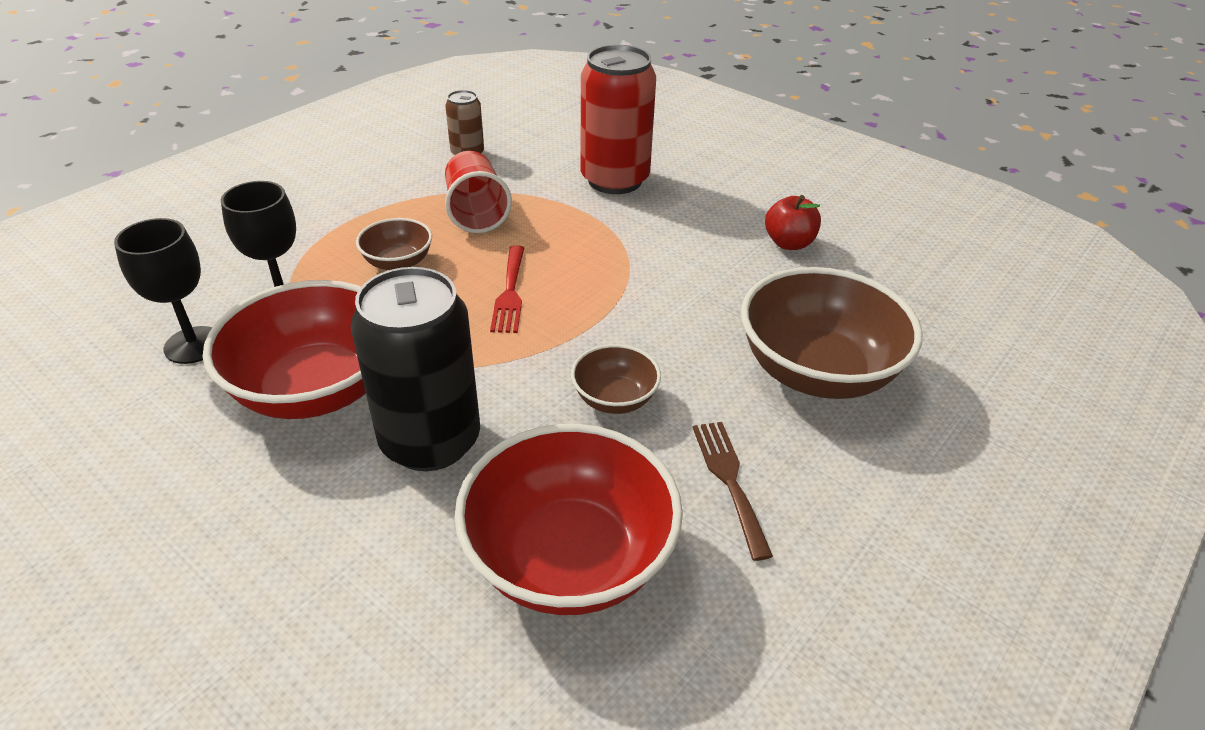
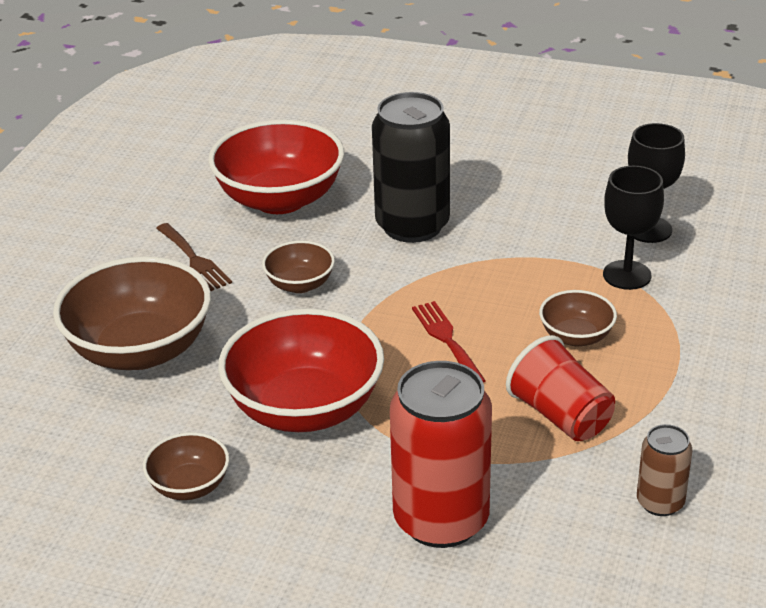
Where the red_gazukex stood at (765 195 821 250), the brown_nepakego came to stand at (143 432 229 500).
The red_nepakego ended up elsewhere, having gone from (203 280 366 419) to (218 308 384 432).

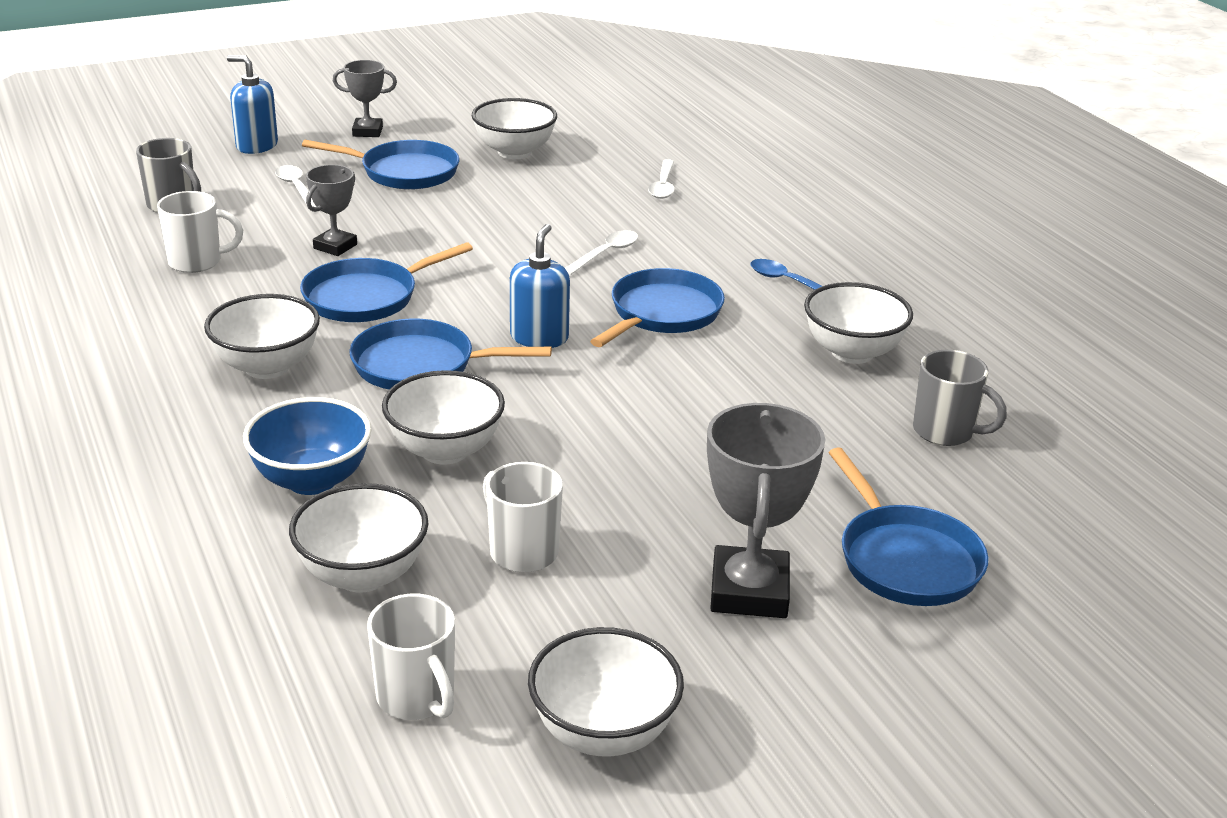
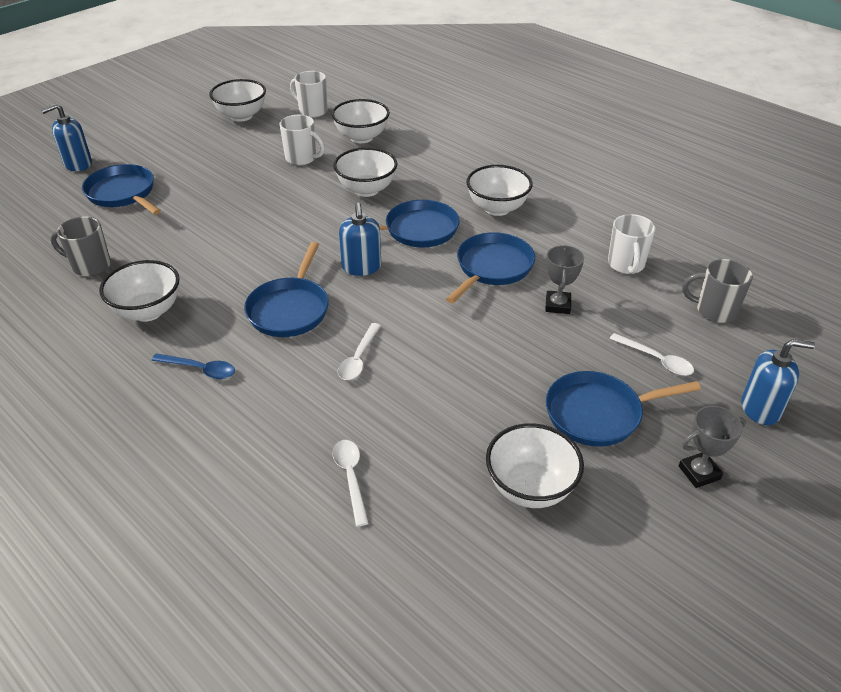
The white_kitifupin at (157 191 243 273) ended up facing another way, 60 degrees counterclockwise from before.
The second view lost the blue_nepakego at (243 397 372 495).
The second view lost the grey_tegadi at (707 403 825 618).
The second view gained the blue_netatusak at (41 103 92 171).

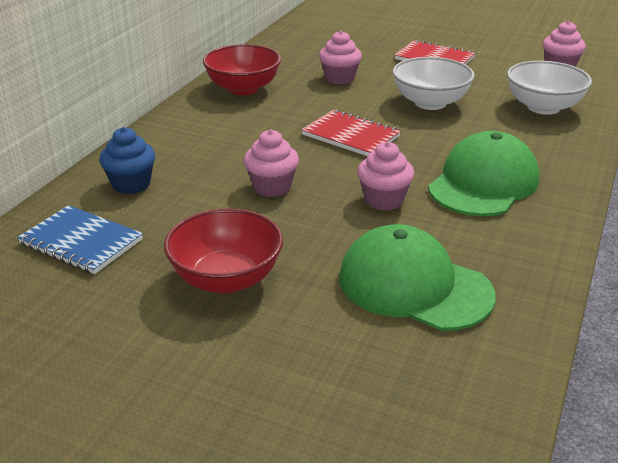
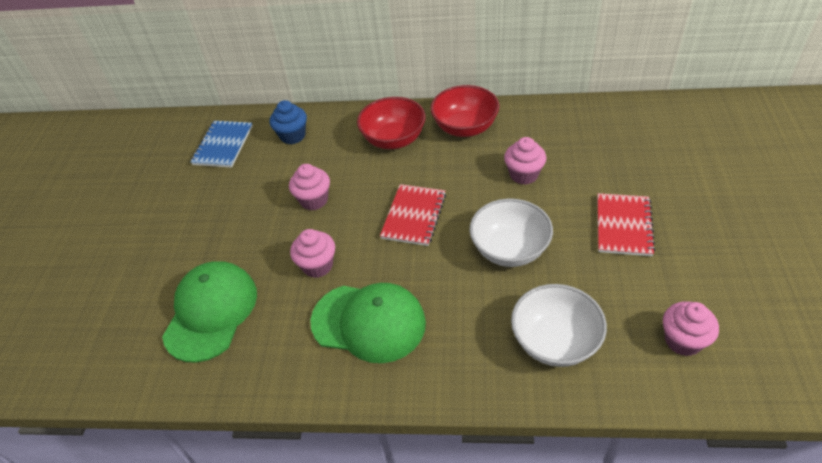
The red_nepakego ended up elsewhere, having gone from (164 208 283 293) to (357 97 426 149).

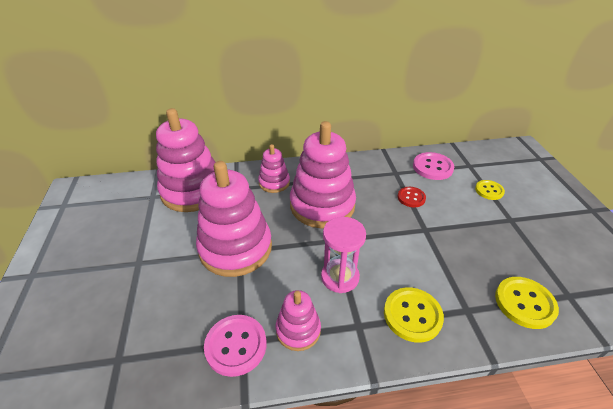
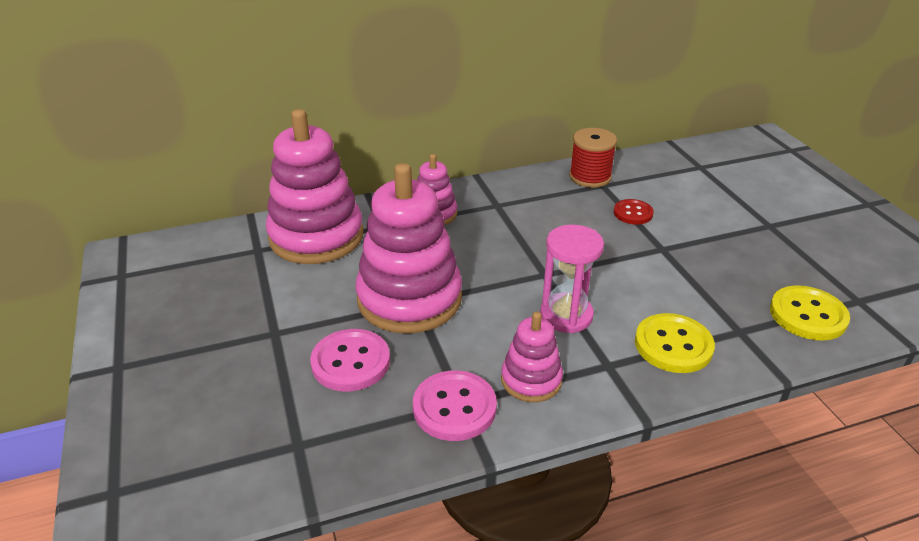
The second view lost the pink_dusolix at (290 121 356 228).
The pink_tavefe ended up elsewhere, having gone from (413 152 454 180) to (310 329 390 391).
The second view lost the yellow_tavefe at (475 180 505 200).
The second view gained the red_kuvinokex at (569 128 617 188).

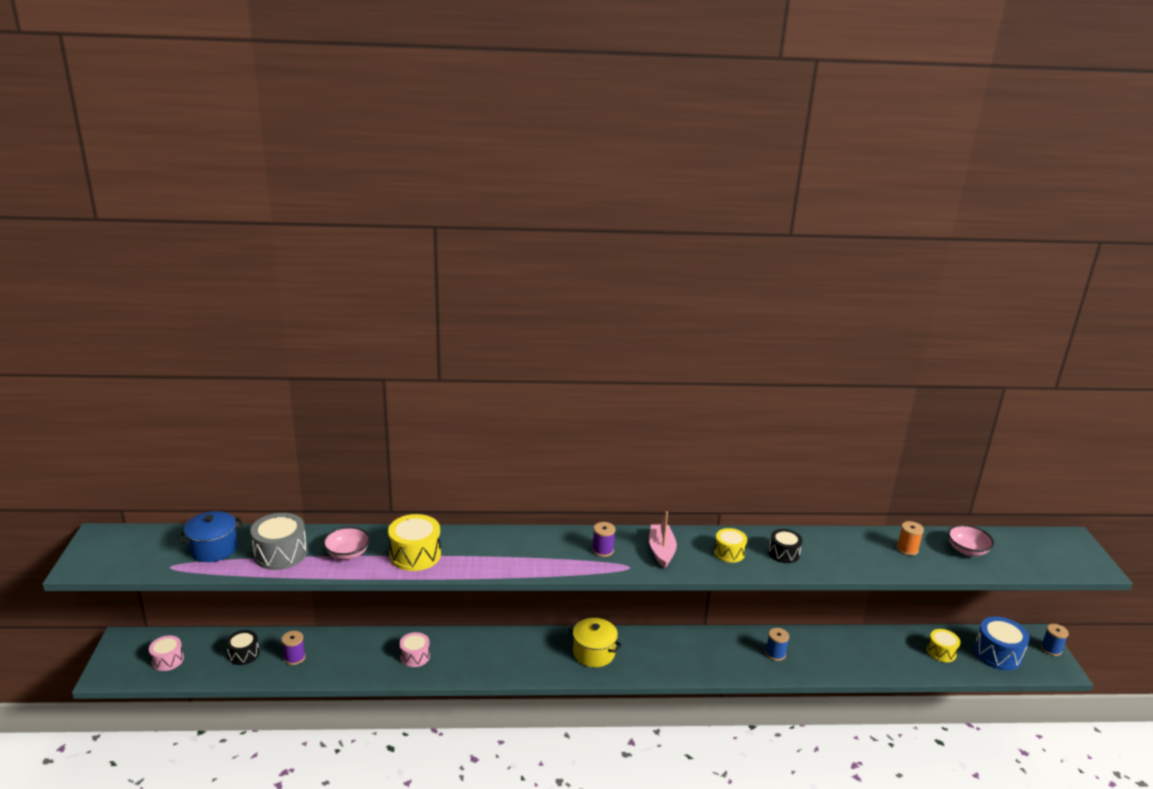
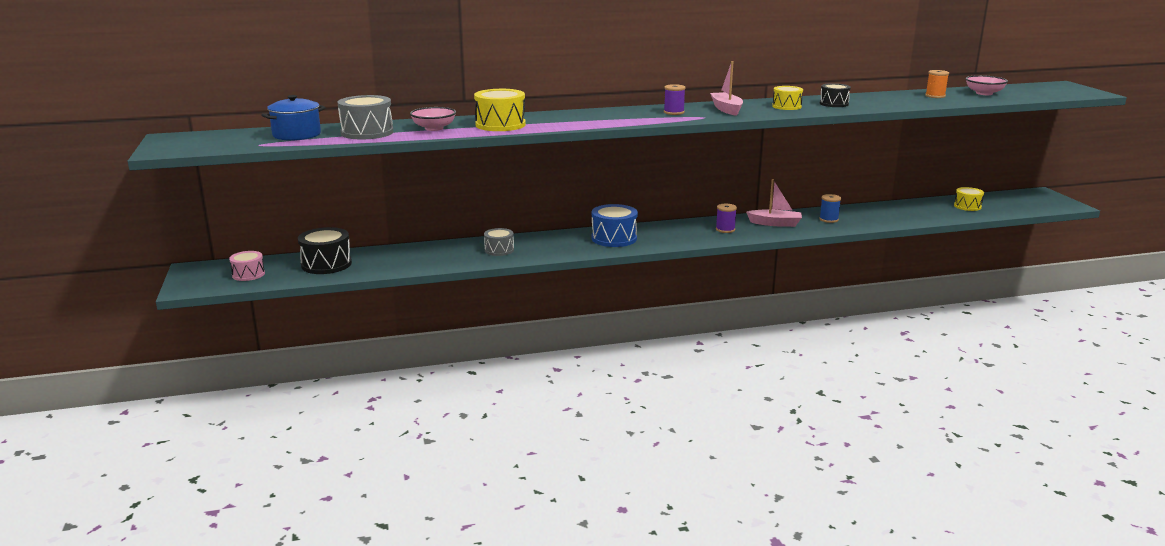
The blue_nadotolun ended up elsewhere, having gone from (974 616 1030 670) to (591 204 638 247).
The second view lost the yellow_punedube at (569 618 622 667).
The second view lost the blue_kuvinokex at (1041 624 1069 656).
The size of the black_nadotolun at (226 630 260 665) changed by a factor of 1.61.
The purple_kuvinokex ended up elsewhere, having gone from (281 631 306 665) to (716 204 737 233).
What was the pink_nadotolun at (399 632 430 667) turned into the grey_nadotolun at (484 228 514 256).
The second view gained the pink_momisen at (746 179 802 227).

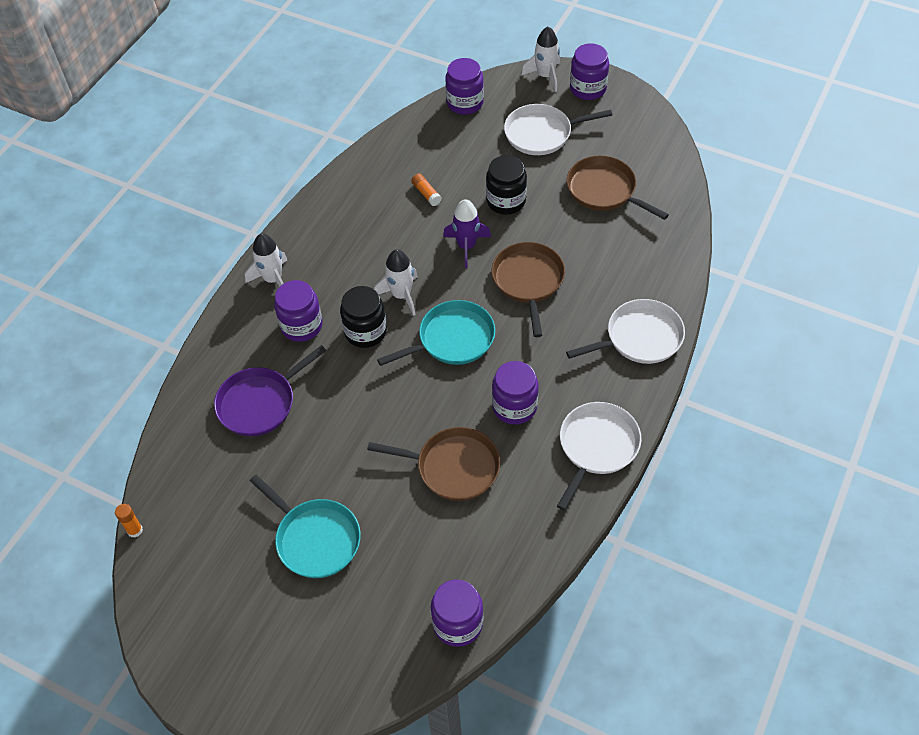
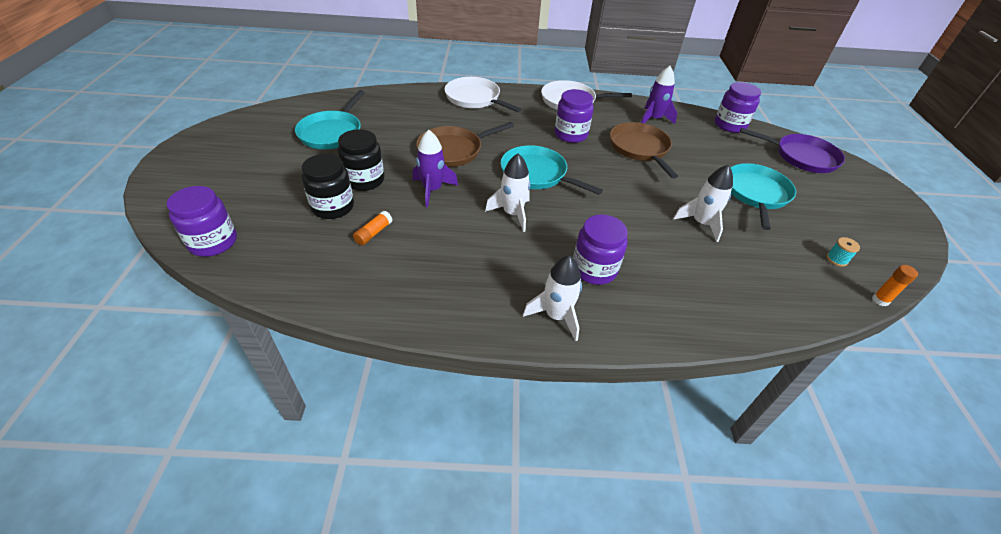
The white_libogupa ended up elsewhere, having gone from (521 27 560 92) to (673 165 733 242).
The second view lost the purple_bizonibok at (570 43 609 100).
The second view lost the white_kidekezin at (504 104 612 155).
What was the brown_kidekezin at (567 156 669 220) turned into the turquoise_kidekezin at (295 90 365 149).
The black_bizonibok ended up elsewhere, having gone from (340 286 387 348) to (302 154 354 219).
The purple_kidekezin ended up elsewhere, having gone from (214 345 326 436) to (740 128 845 173).
The second view gained the purple_libogupa at (641 66 677 124).
The second view gained the turquoise_kuvinokex at (827 237 860 267).

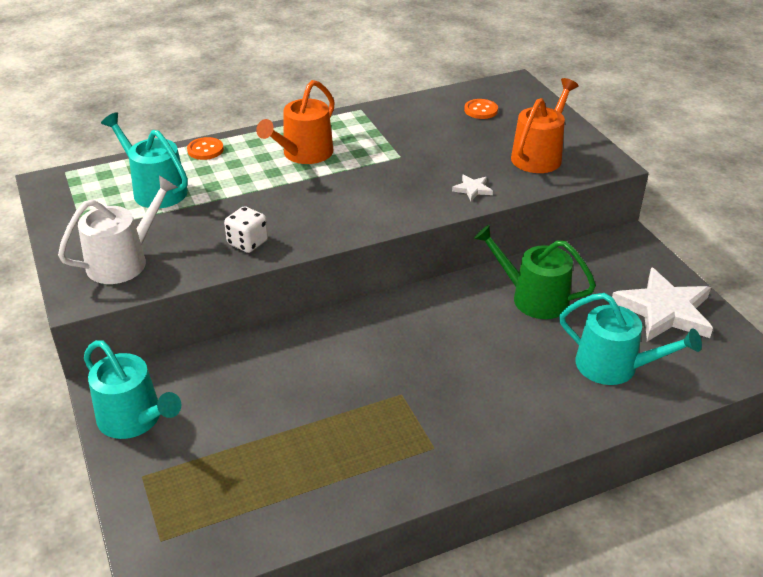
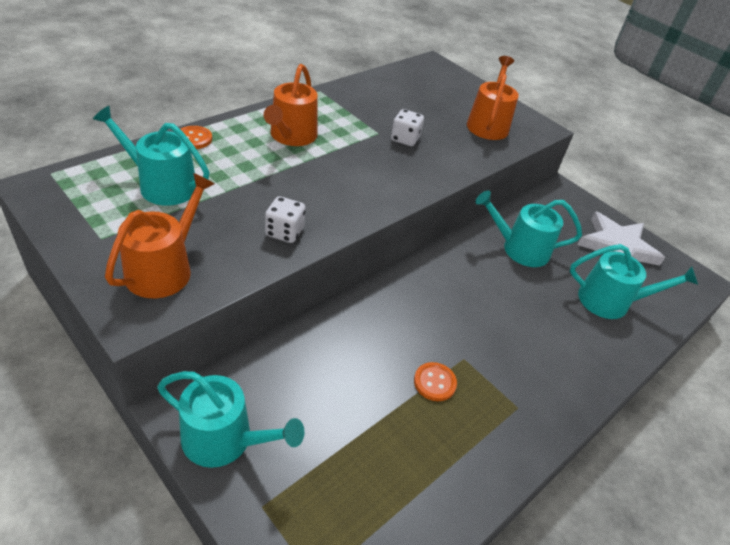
The orange_tavefe ended up elsewhere, having gone from (464 99 498 119) to (414 362 457 401).
What was the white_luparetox at (58 175 178 284) turned into the orange_luparetox at (105 173 214 298).
The second view lost the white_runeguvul at (452 175 493 201).
What was the green_luparetox at (474 225 596 319) turned into the turquoise_luparetox at (475 190 582 267).
The second view gained the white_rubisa at (391 109 424 146).

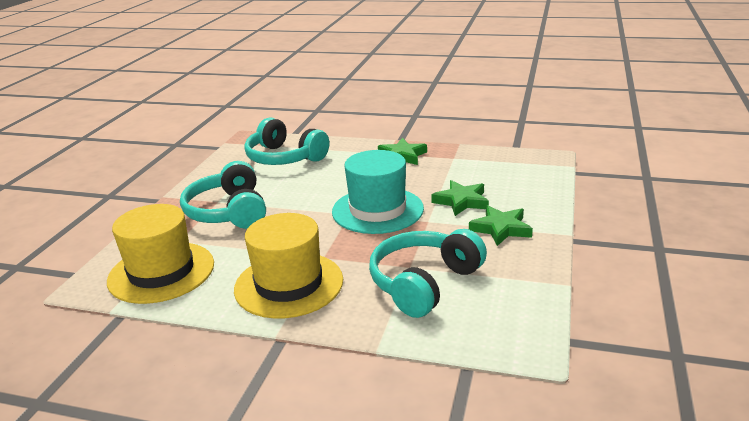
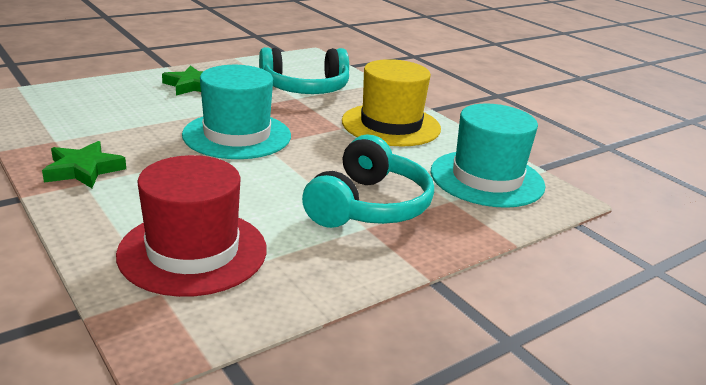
Where the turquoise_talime stood at (244 117 329 165), the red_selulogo came to stand at (116 155 267 297).
The second view lost the green_runeguvul at (431 180 489 216).
What was the yellow_selulogo at (107 204 214 304) turned into the turquoise_selulogo at (431 104 545 208).

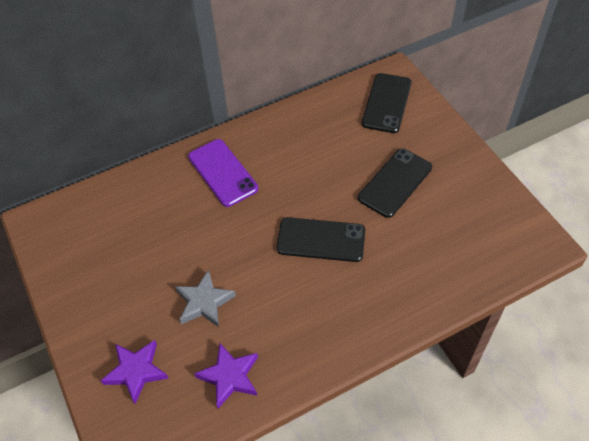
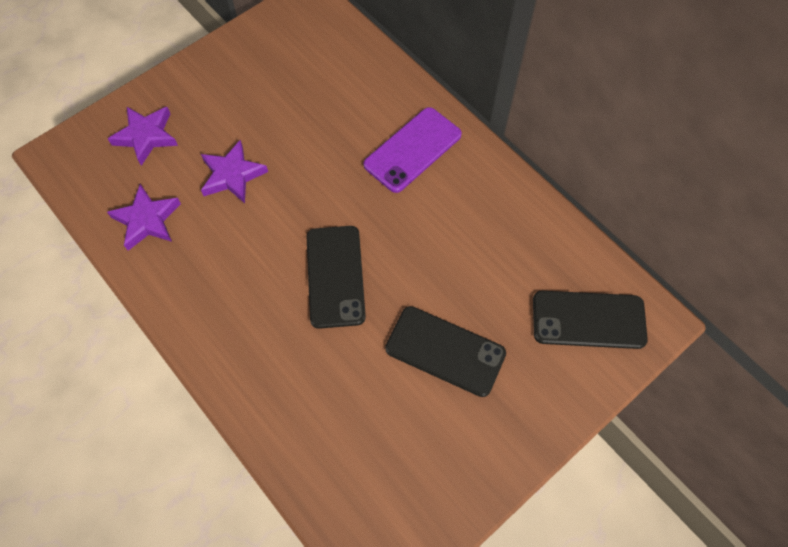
What was the grey_runeguvul at (175 270 236 327) turned into the purple_runeguvul at (201 140 268 203).

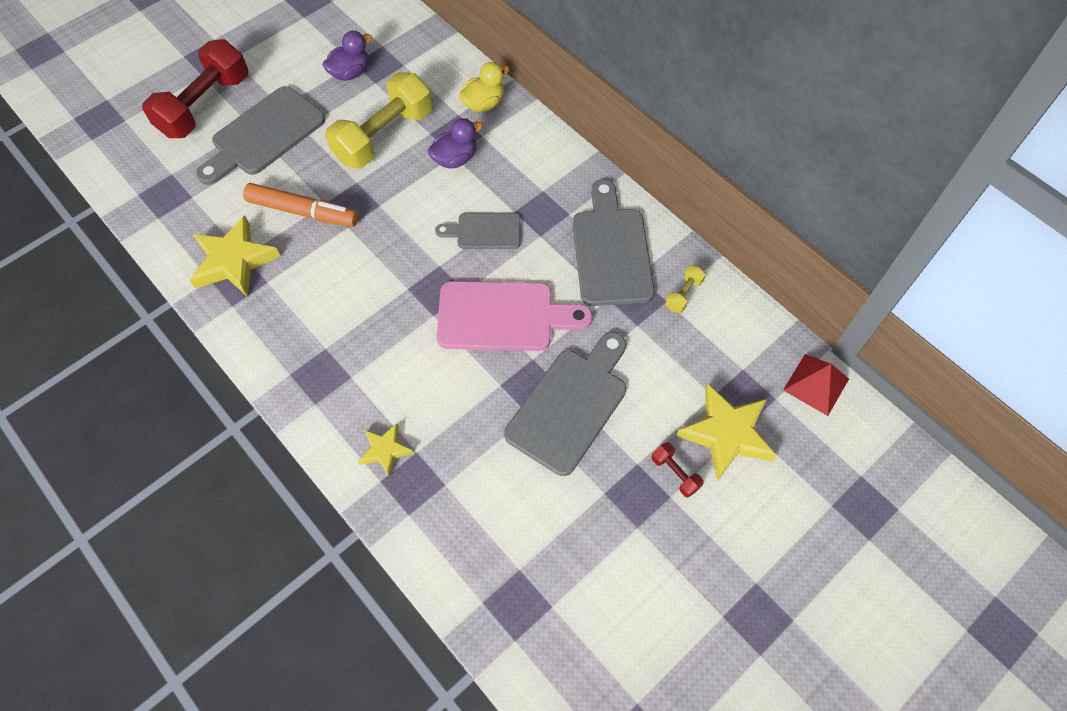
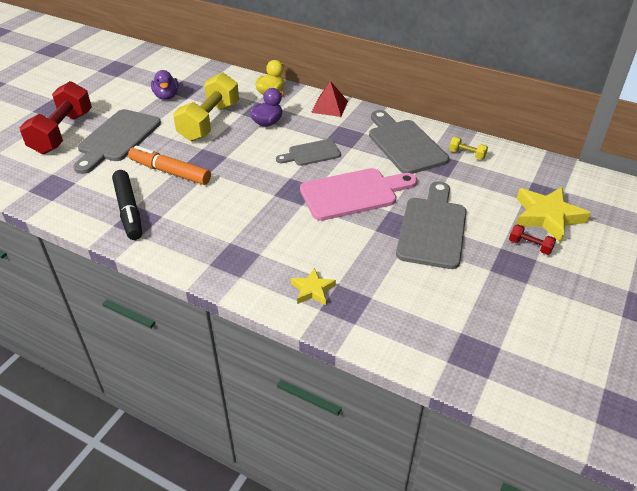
The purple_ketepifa at (323 31 372 81) ended up facing another way, 135 degrees clockwise from before.
The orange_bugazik at (243 183 359 227) ended up facing another way, 150 degrees counterclockwise from before.
Where the yellow_runeguvul stood at (190 216 281 297), the black_bugazik came to stand at (112 170 142 240).
The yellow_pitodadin at (665 265 706 313) ended up facing another way, 75 degrees counterclockwise from before.
The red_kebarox ended up elsewhere, having gone from (783 354 849 416) to (311 81 348 117).

